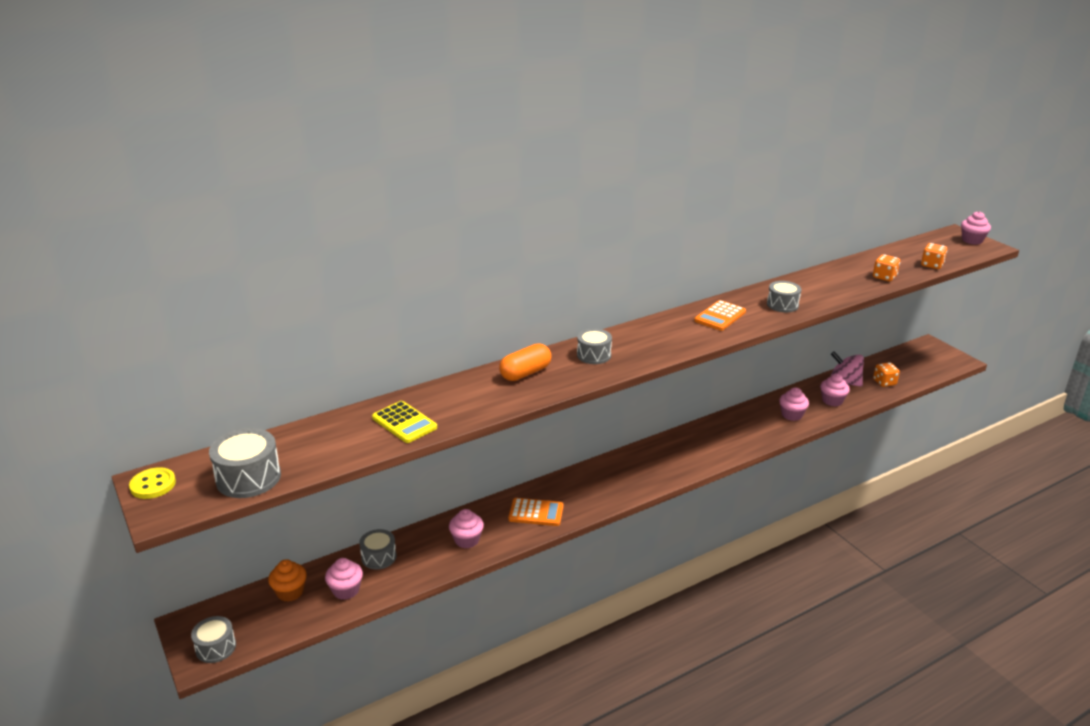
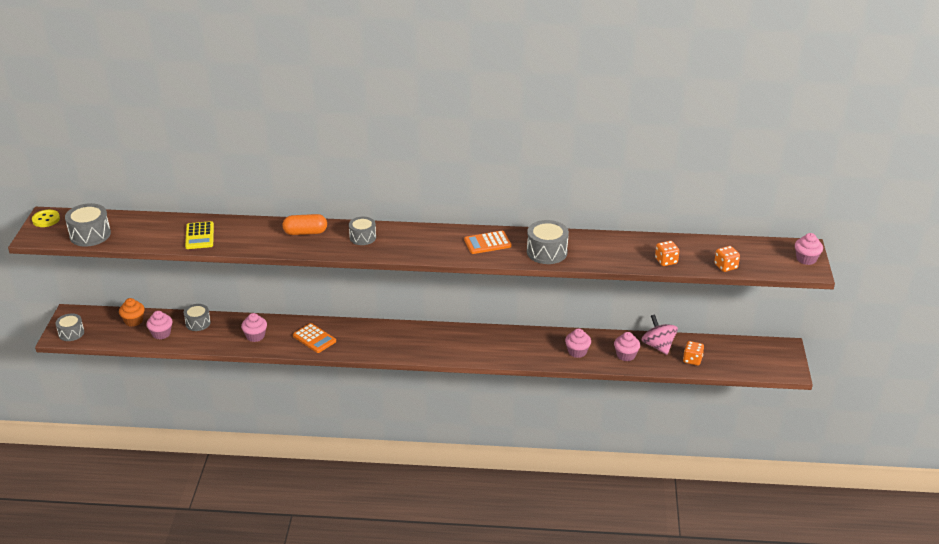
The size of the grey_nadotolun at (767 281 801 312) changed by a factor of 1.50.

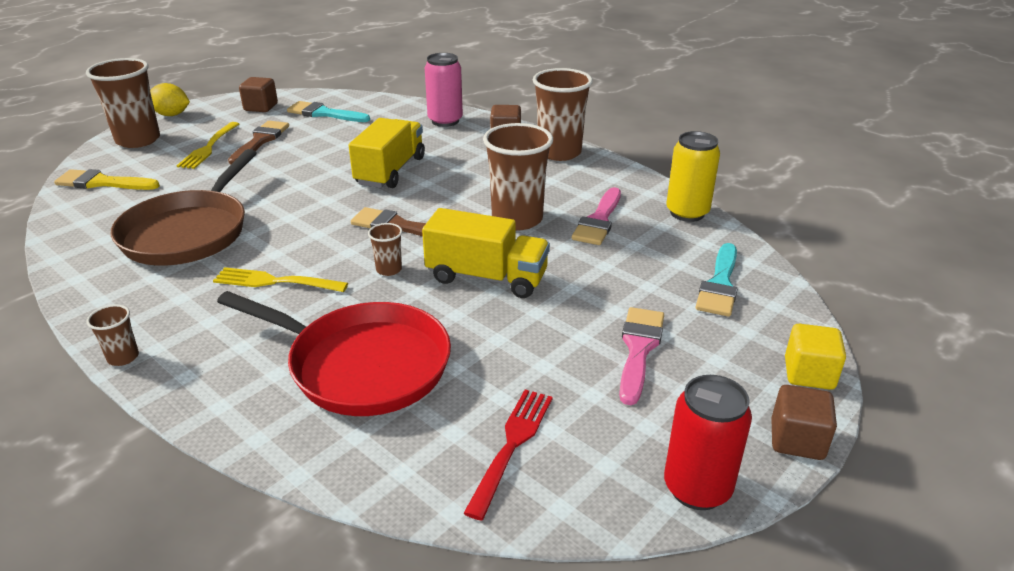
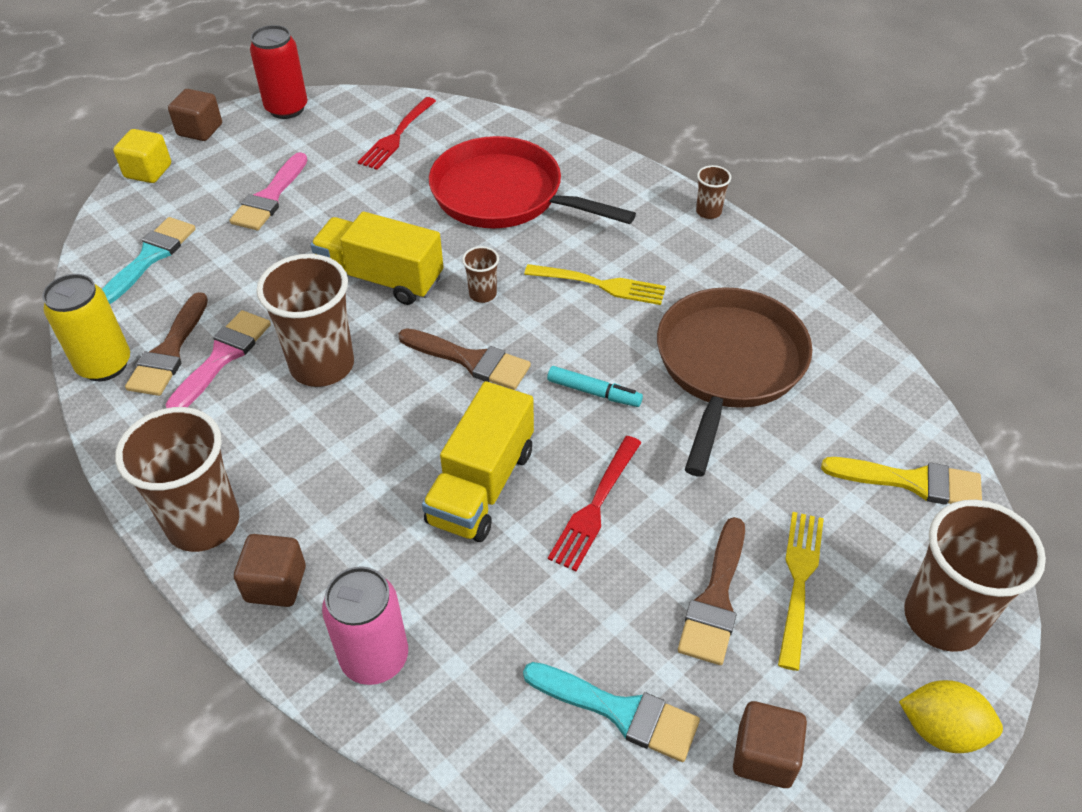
The second view gained the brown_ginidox at (125 292 208 396).
The second view gained the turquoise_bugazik at (547 366 643 407).
The second view gained the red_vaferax at (548 436 642 571).

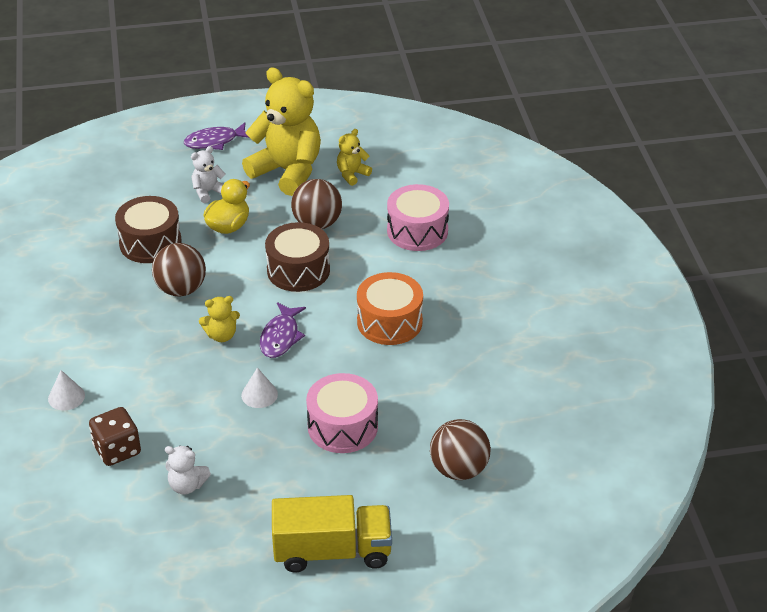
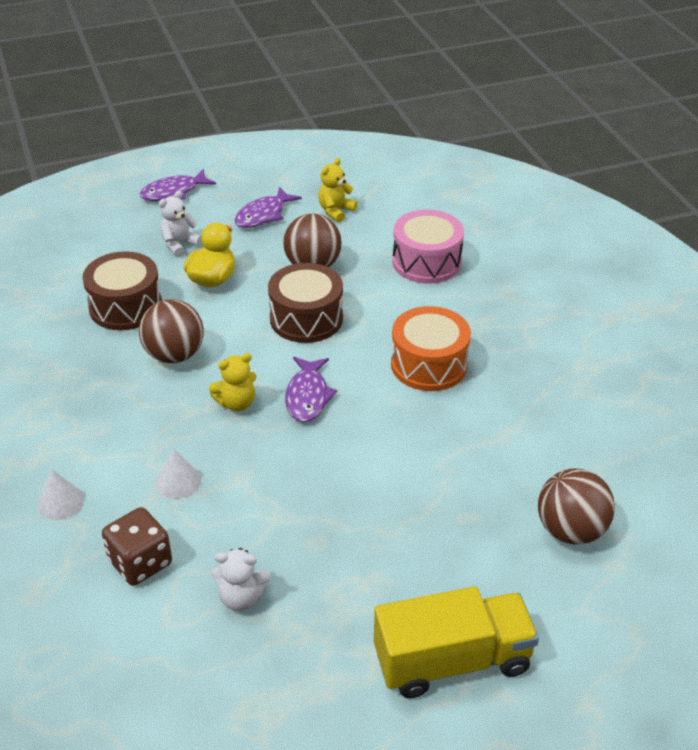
Where the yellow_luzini stood at (242 67 321 196), the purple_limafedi came to stand at (235 187 302 228).
The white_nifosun ended up elsewhere, having gone from (241 368 278 408) to (156 448 201 499).
The second view lost the pink_nadotolun at (306 373 378 453).

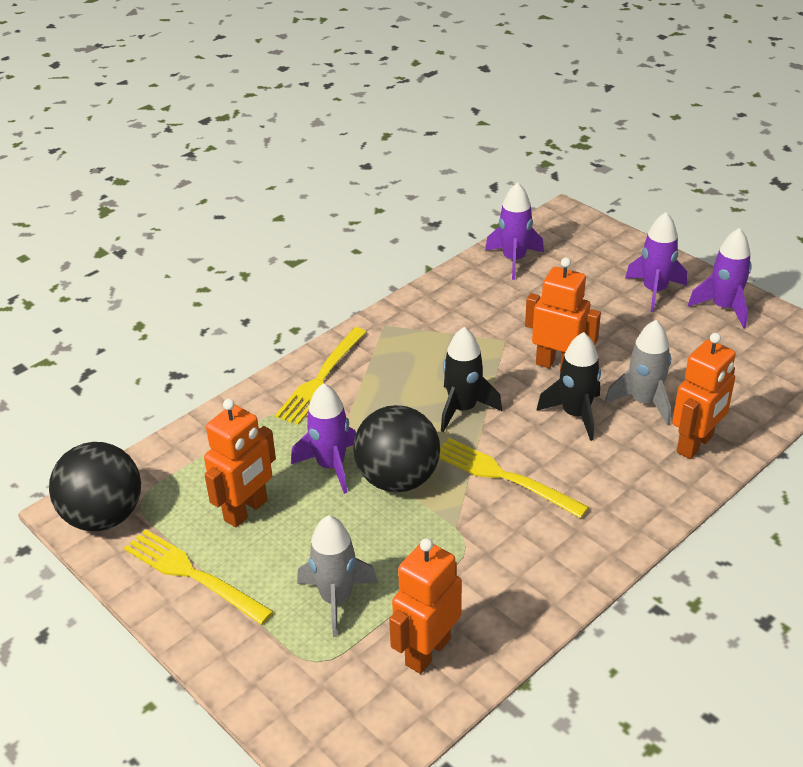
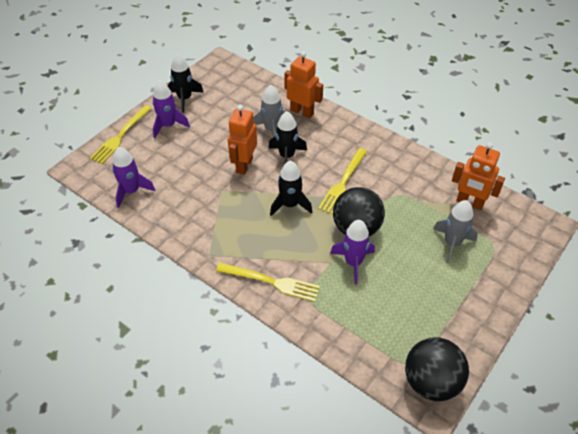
What was the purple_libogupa at (688 228 752 328) turned into the black_libogupa at (167 53 204 113).
The second view lost the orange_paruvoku at (204 399 276 527).
The yellow_vaferax ended up elsewhere, having gone from (124 529 274 625) to (90 105 152 164).

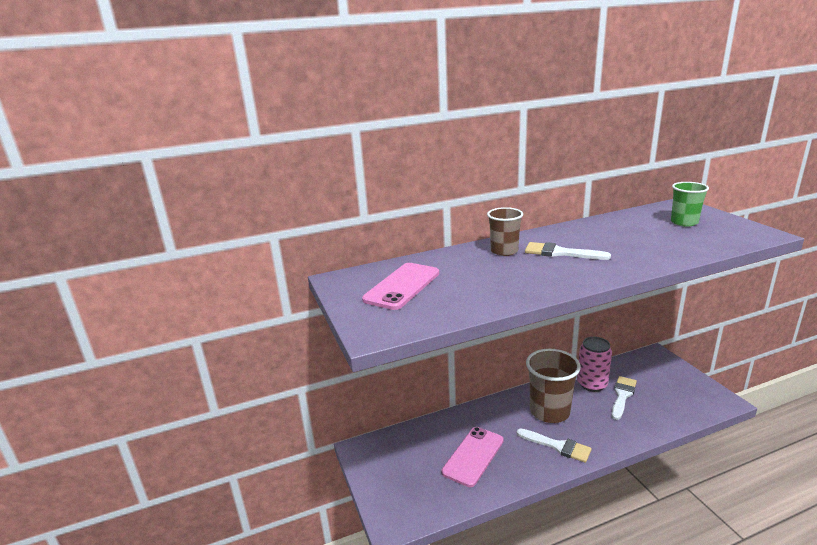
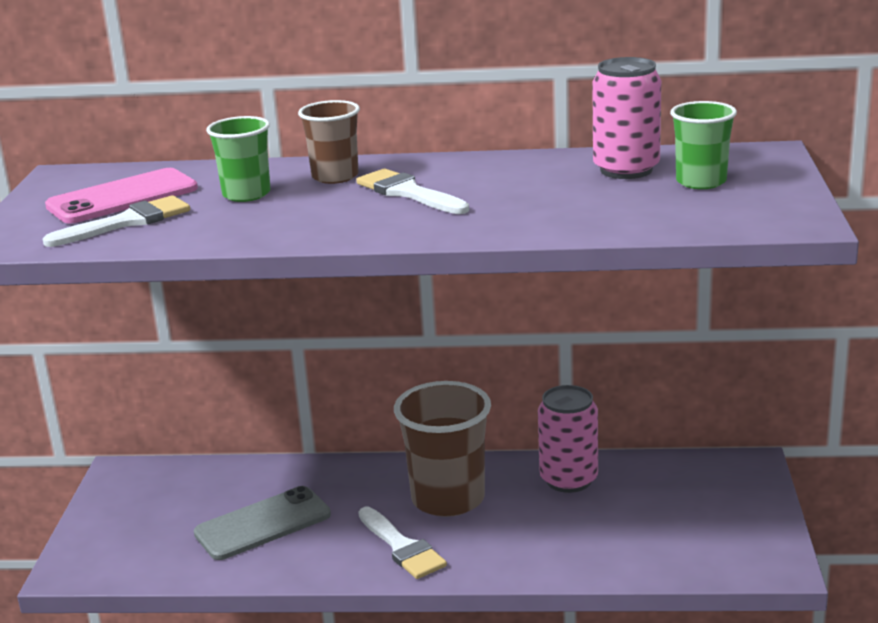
The white_ginidox ended up elsewhere, having gone from (611 376 637 420) to (43 195 190 247).
What was the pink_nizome at (442 427 504 487) turned into the grey_nizome at (194 486 331 560).
The second view gained the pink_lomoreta at (592 57 661 179).
The second view gained the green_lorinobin at (206 116 271 202).

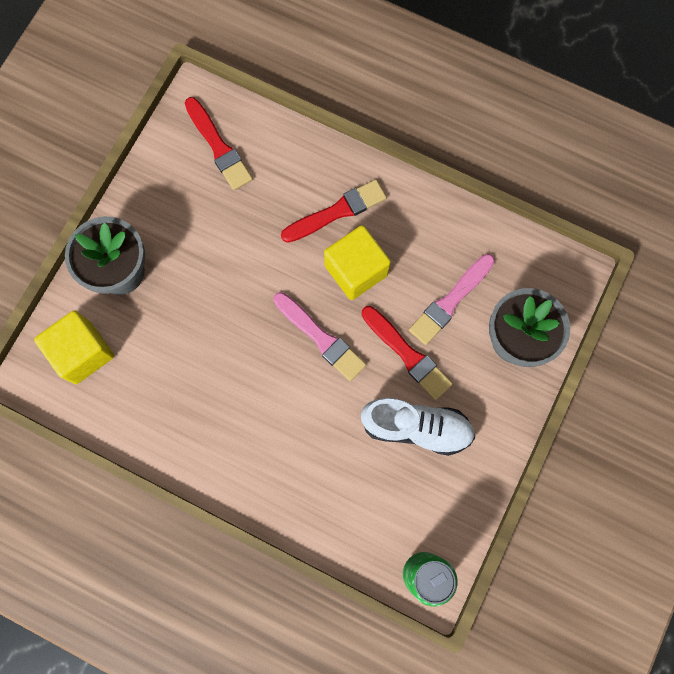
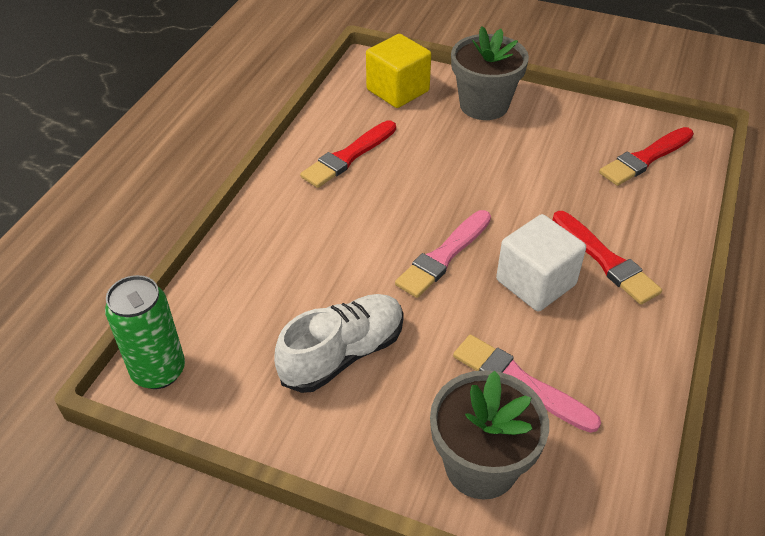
What was the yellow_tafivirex at (324 225 391 300) turned into the white_tafivirex at (496 214 586 311).
The red_ginidox ended up elsewhere, having gone from (361 306 453 400) to (300 120 396 188).
The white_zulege at (361 398 475 456) ended up facing another way, 135 degrees counterclockwise from before.

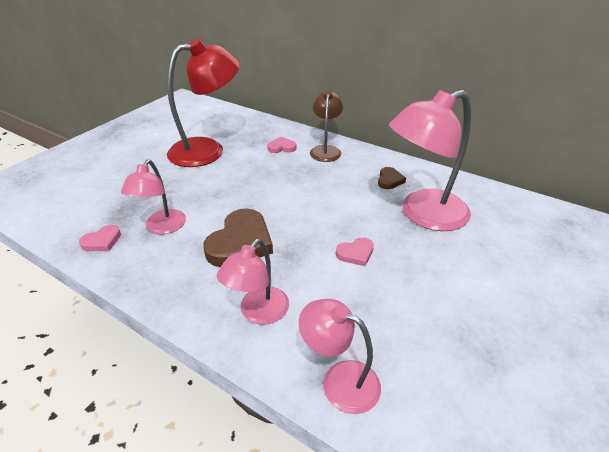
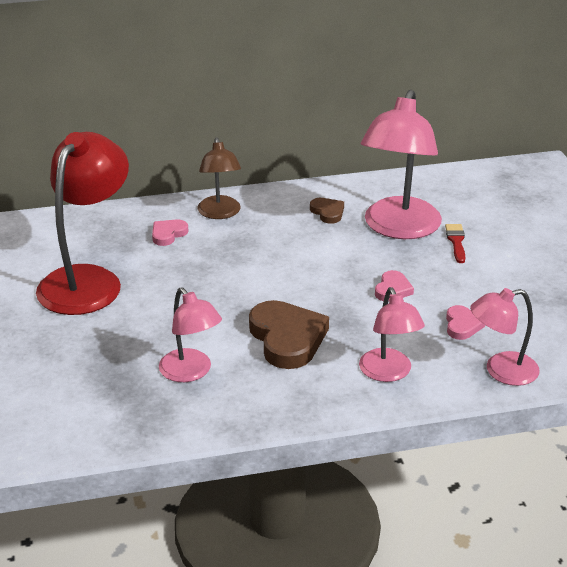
The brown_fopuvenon at (310 90 343 162) ended up facing another way, 150 degrees counterclockwise from before.
The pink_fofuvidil ended up elsewhere, having gone from (79 225 121 251) to (446 305 485 340).
The second view gained the red_ginidox at (445 224 465 263).

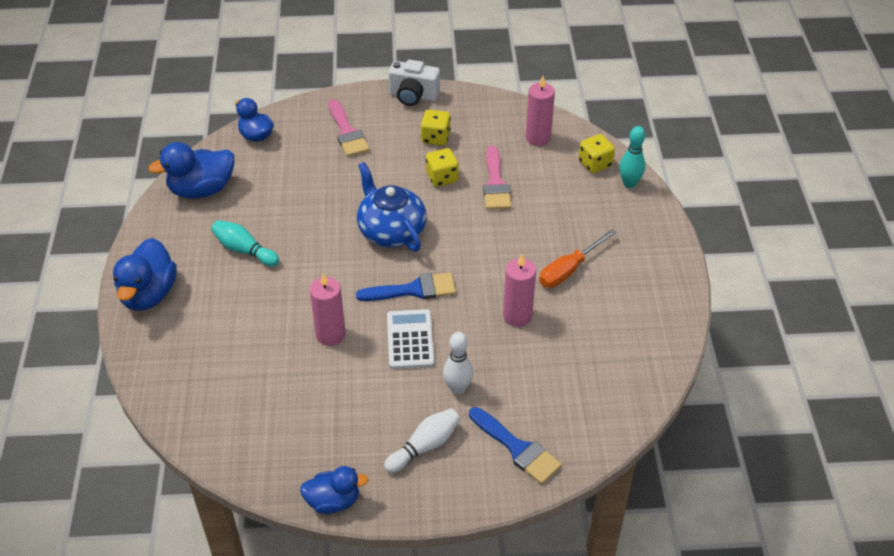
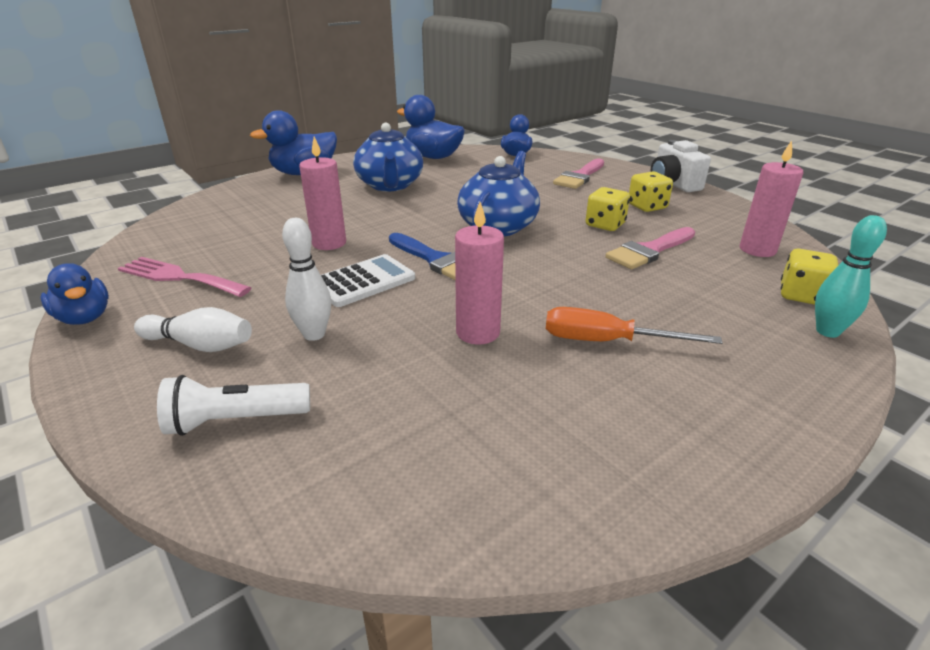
Where the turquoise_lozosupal stood at (211 220 279 267), the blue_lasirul came to stand at (353 122 423 191).
Where the blue_ginidox stood at (469 407 562 484), the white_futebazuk came to stand at (157 375 310 436).
The second view gained the pink_vaferax at (118 257 251 297).

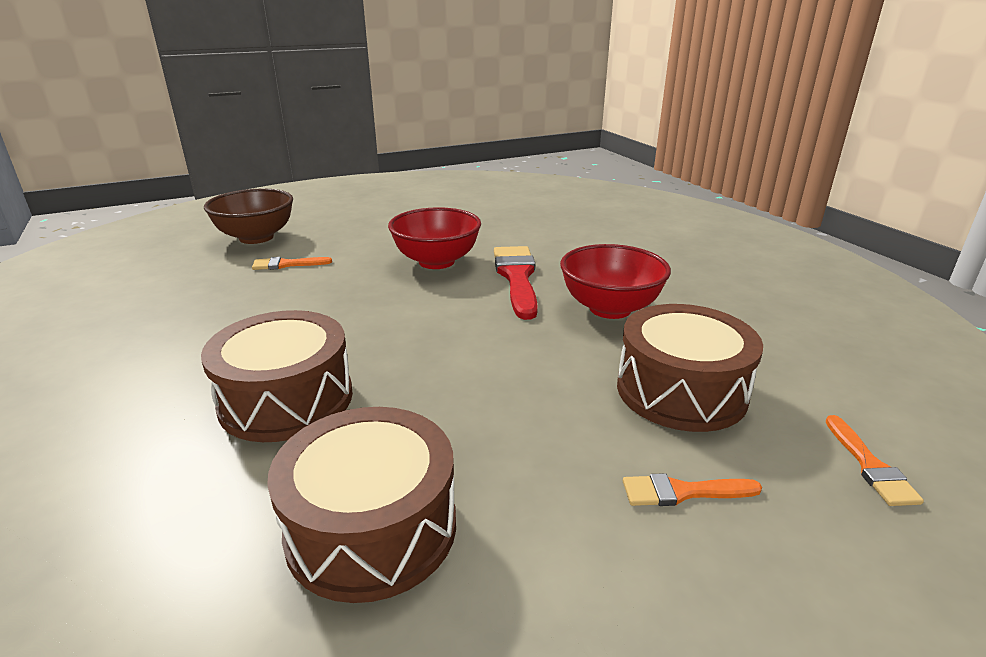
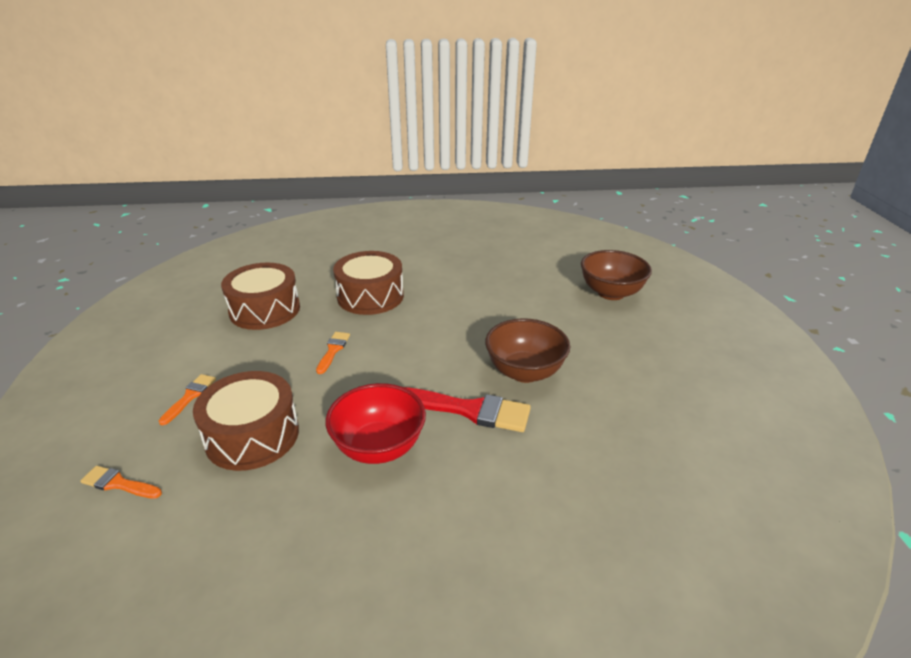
What was the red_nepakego at (388 207 481 269) turned into the brown_nepakego at (485 318 570 383).
The orange_ginidox ended up elsewhere, having gone from (252 257 332 270) to (316 332 350 374).

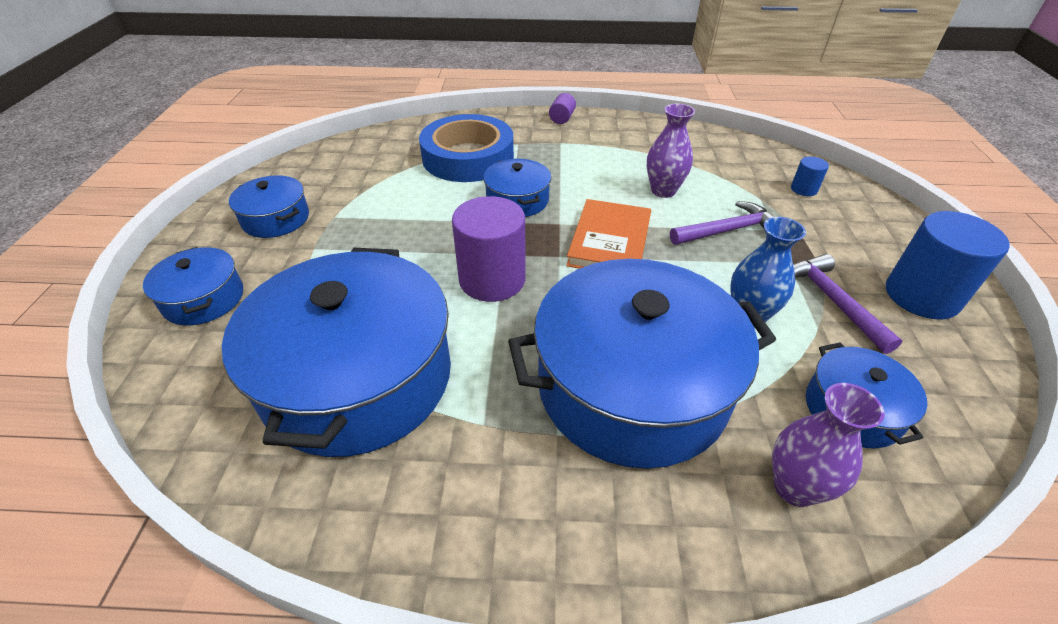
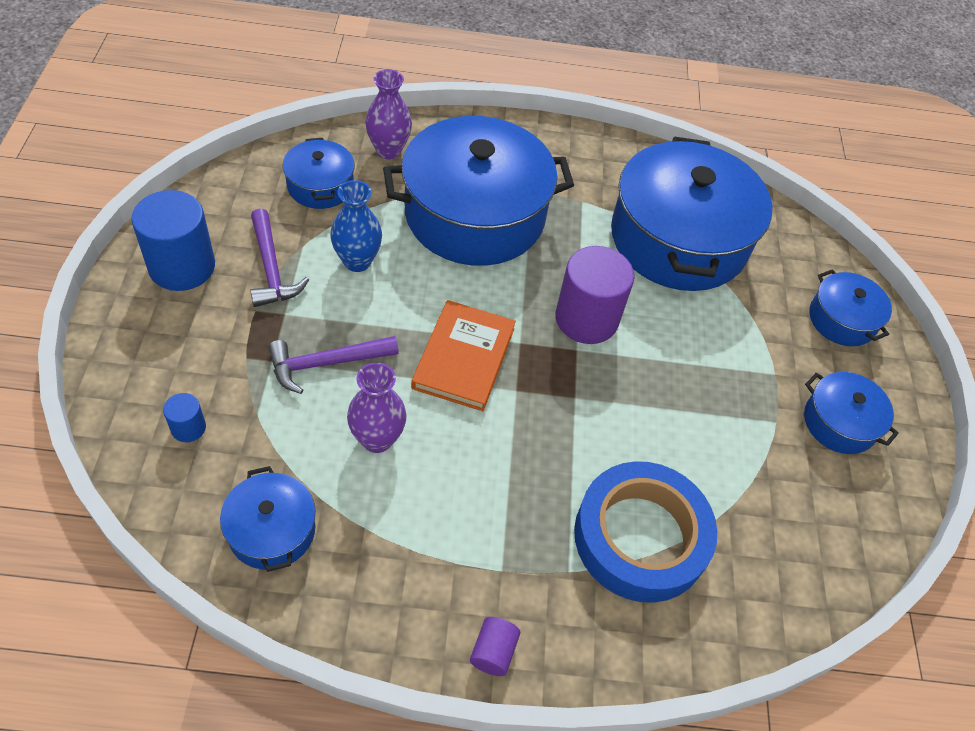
The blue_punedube ended up elsewhere, having gone from (484 159 551 217) to (220 466 316 572).

